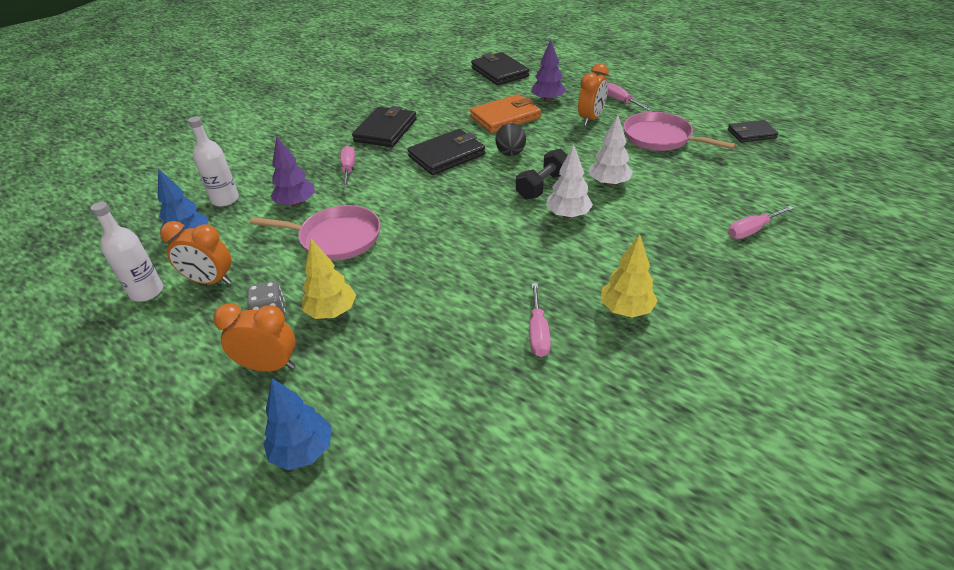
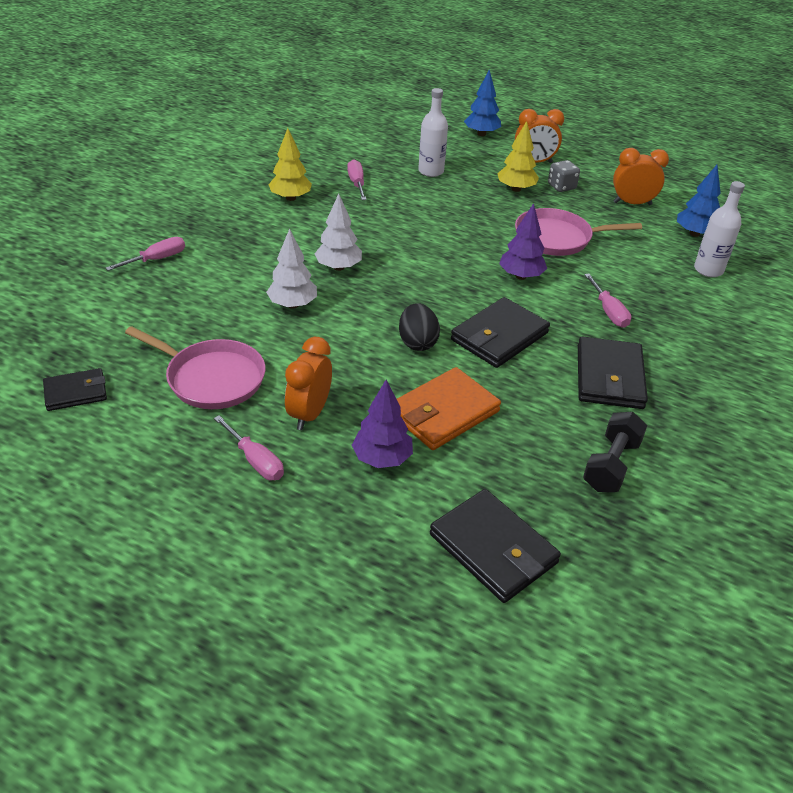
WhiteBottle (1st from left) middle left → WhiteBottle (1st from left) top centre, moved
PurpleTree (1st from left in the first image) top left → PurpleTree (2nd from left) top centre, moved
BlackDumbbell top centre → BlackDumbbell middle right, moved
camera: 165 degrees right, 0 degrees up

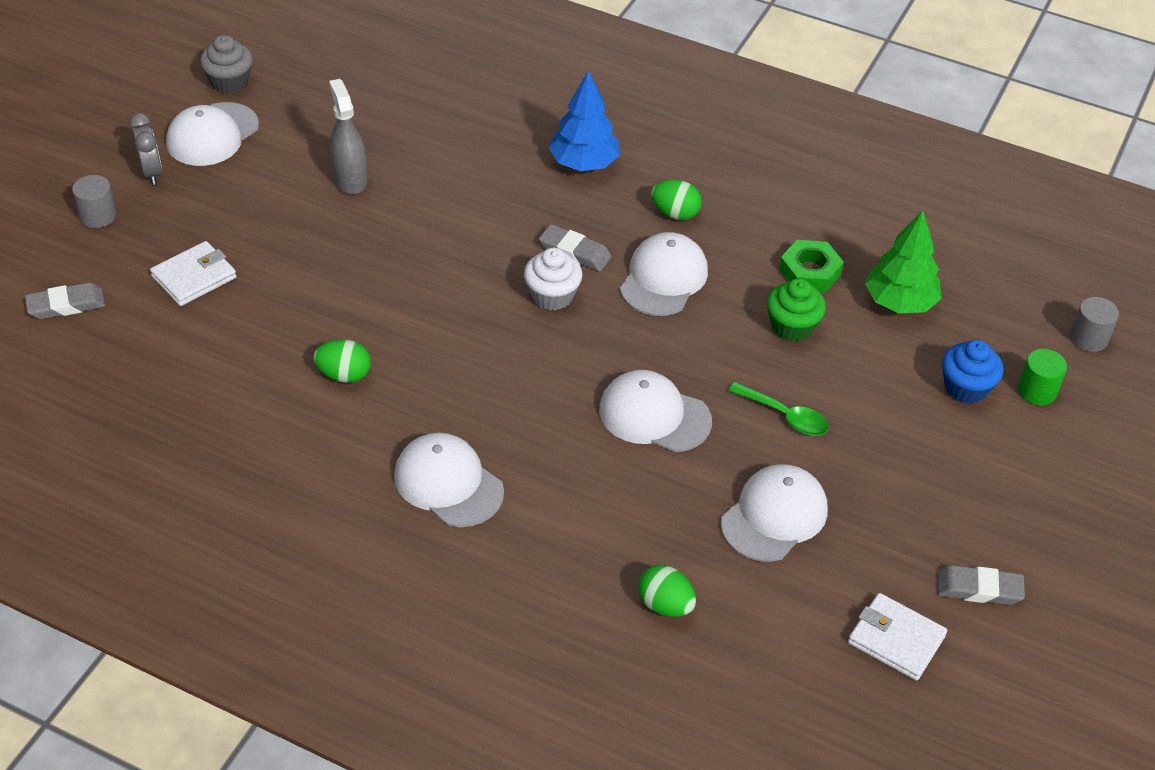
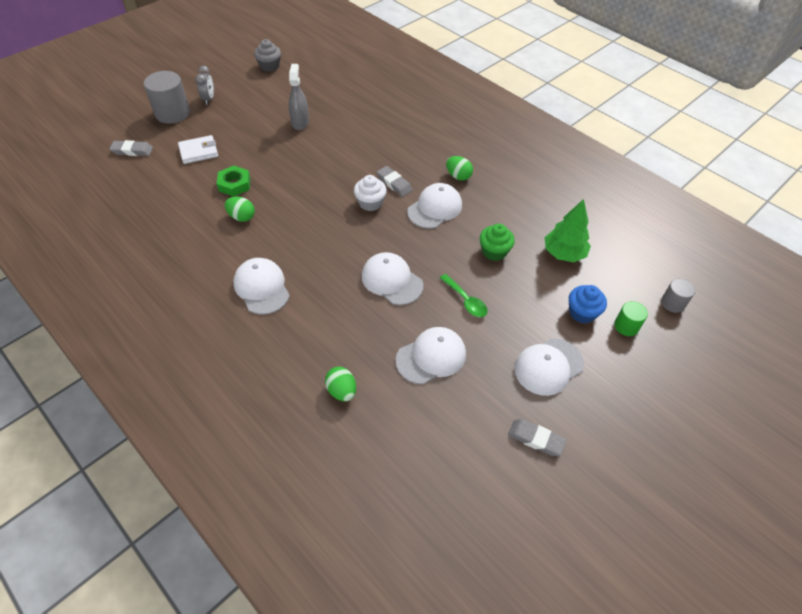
GreyCylinder (1st from left) top left, x1.85
GreenNut middle right → GreenNut top left, moved
WhiteCap (1st from left in the first image) top left → WhiteCap (5th from left) middle right, moved
BlueTree top centre → -
WhiteWallet (2nd from left) bottom right → -
camera: 20 degrees right, 5 degrees up

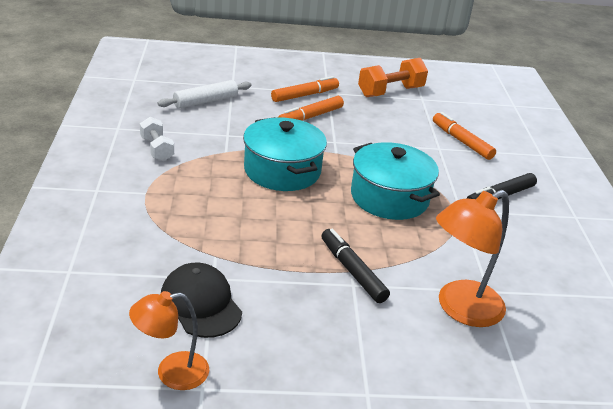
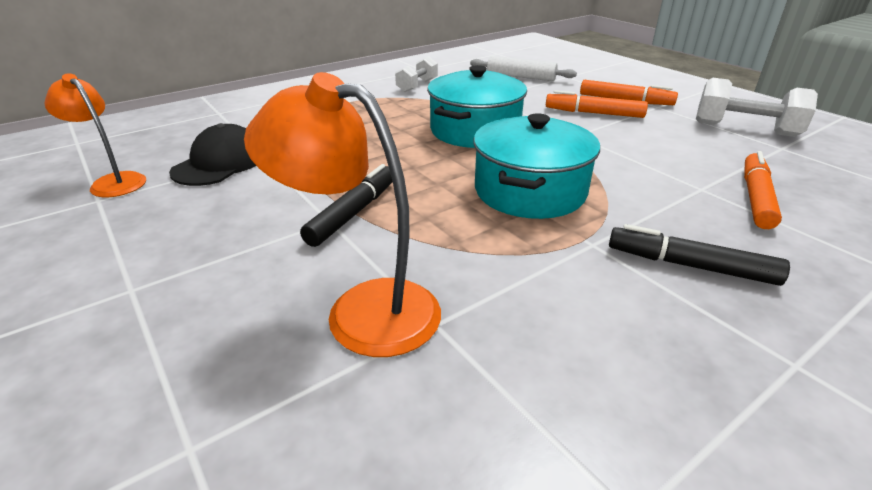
OrangeDumbbell top centre → WhiteDumbbell (2nd from left) top right
camera: 60 degrees right, 0 degrees up

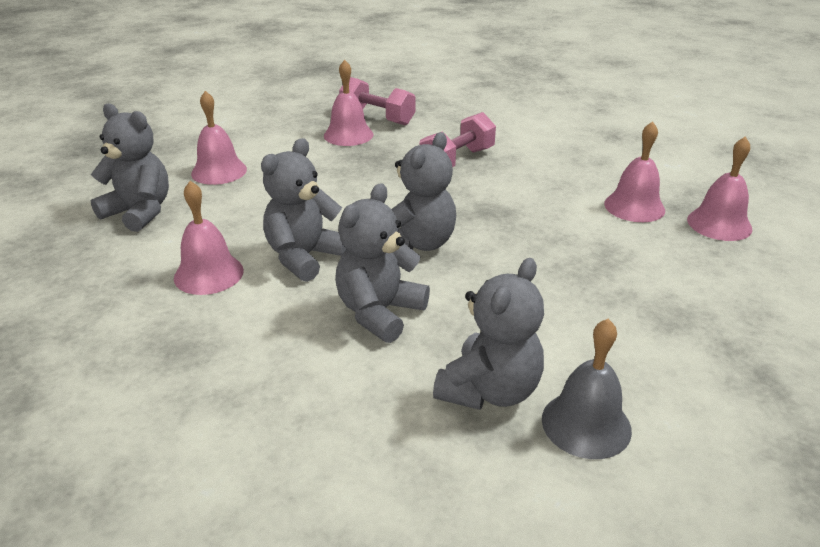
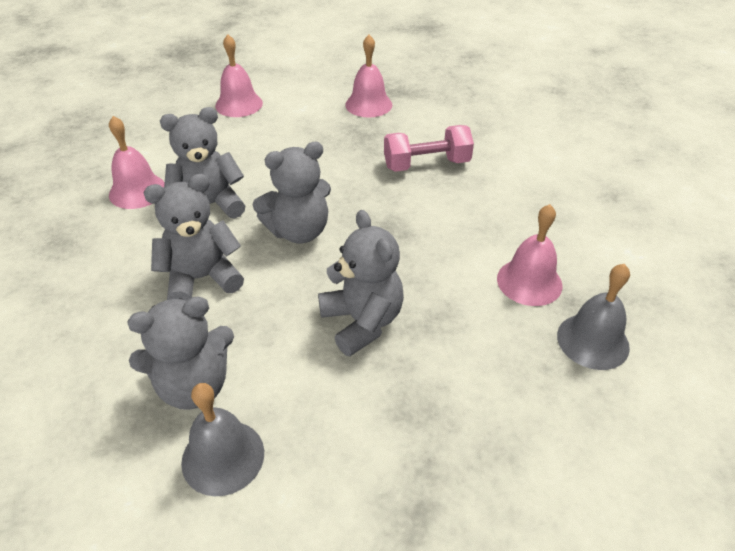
GreyTeddyBear (1st from left in the first image) top left → GreyTeddyBear (5th from left) centre, moved
PinkBell (5th from left) middle right → GreyBell (2nd from left) middle right
PinkDumbbell (1st from left) top centre → -
camera: 35 degrees right, 10 degrees up

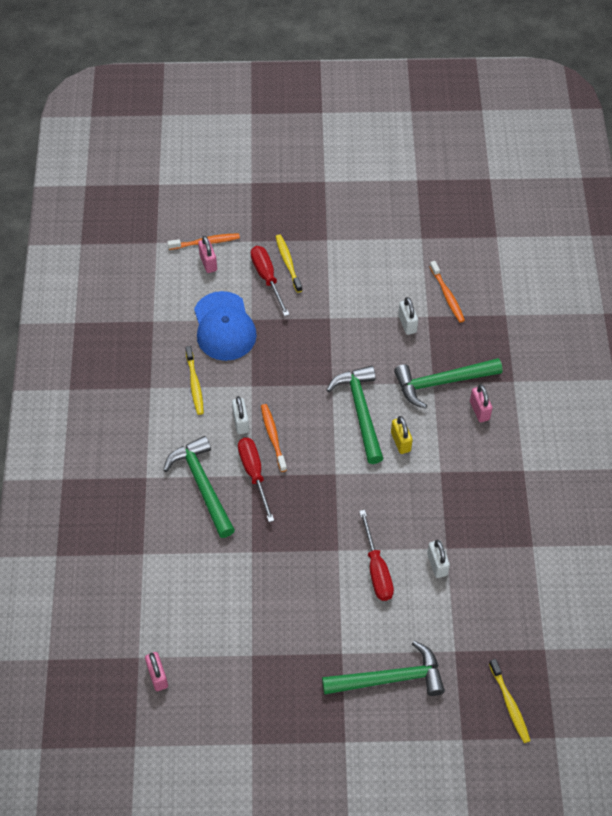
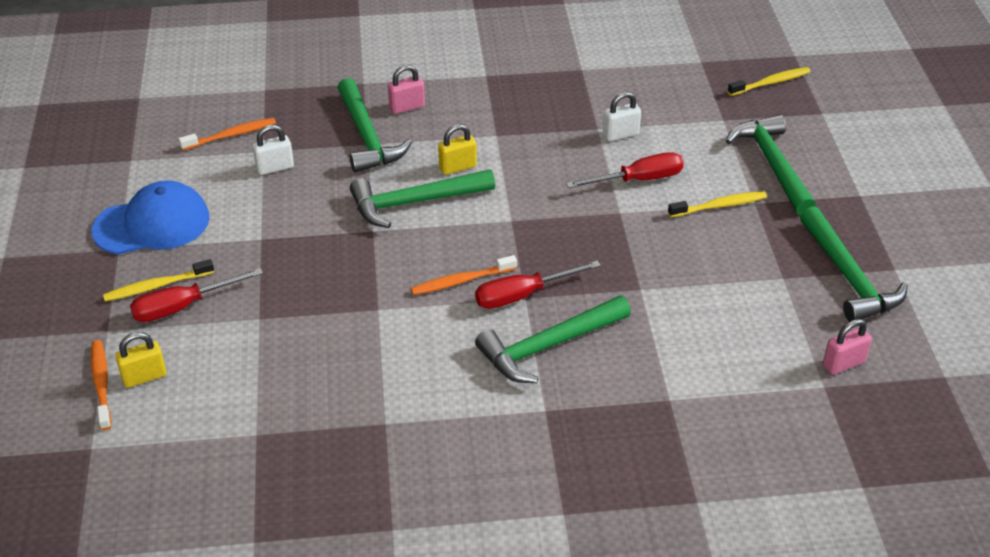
BlueCap centre → BlueCap middle left, moved
PinkPadlock (2nd from left) top centre → YellowPadlock (1st from left) middle left
YellowToothbrush (1st from left in the first image) middle left → YellowToothbrush (2nd from left) middle right, moved
- → GreenHammer (5th from left) middle right
WhitePadlock (1st from left) centre → -
camera: 95 degrees left, 15 degrees down

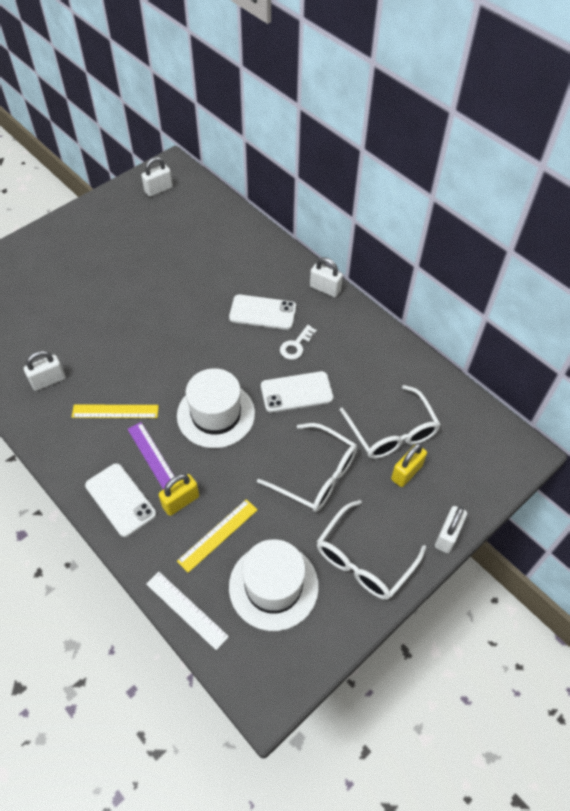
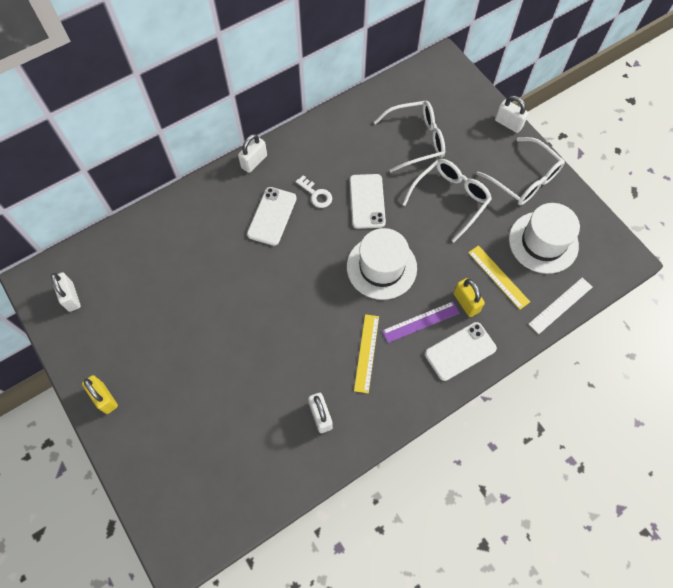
YellowPadlock (2nd from left in the first image) middle right → YellowPadlock (1st from left) bottom left, moved
camera: 80 degrees left, 10 degrees up

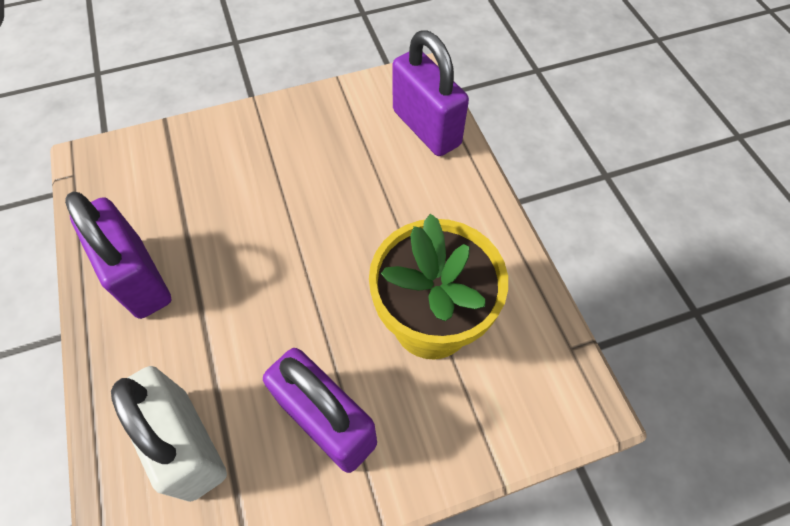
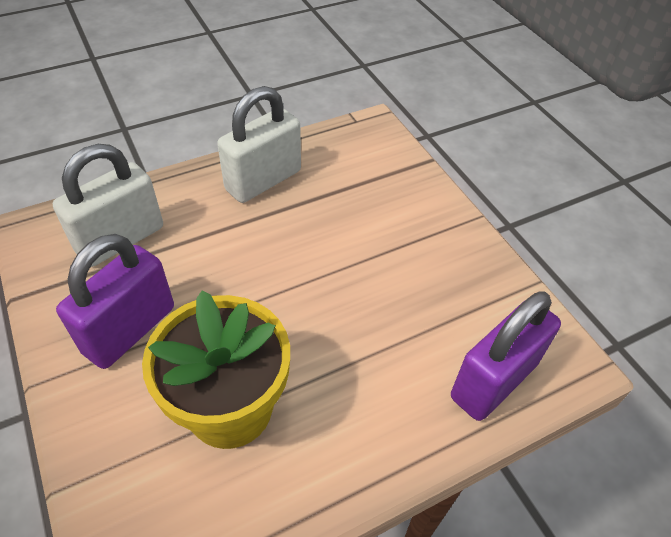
PurplePadlock (1st from left) middle left → WhitePadlock (2nd from left) top centre
camera: 80 degrees right, 10 degrees down

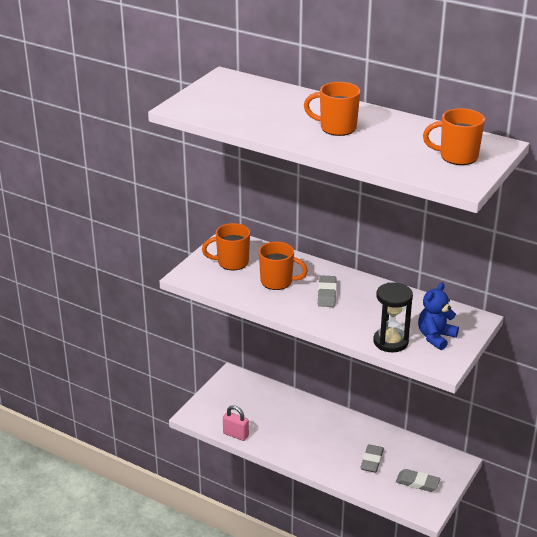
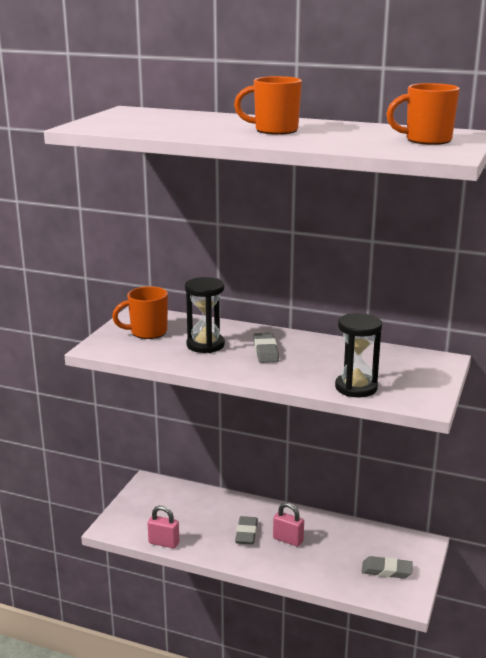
OrangeMug (2nd from left) centre → BlackHourglass (1st from left) centre
GreyEraser (2nd from left in the first image) bottom right → GreyEraser (1st from left) bottom centre, moved
- → PinkPadlock (2nd from left) bottom centre
BlueTeddyBear middle right → -
camera: 10 degrees left, 10 degrees down

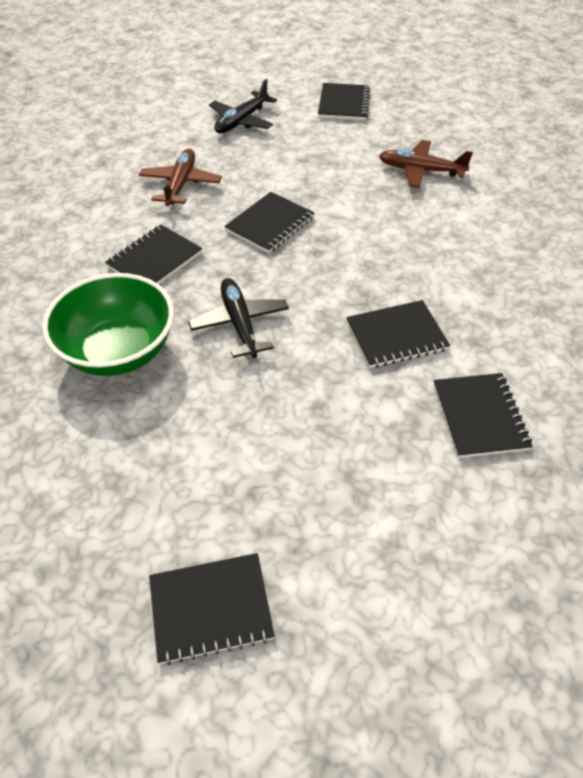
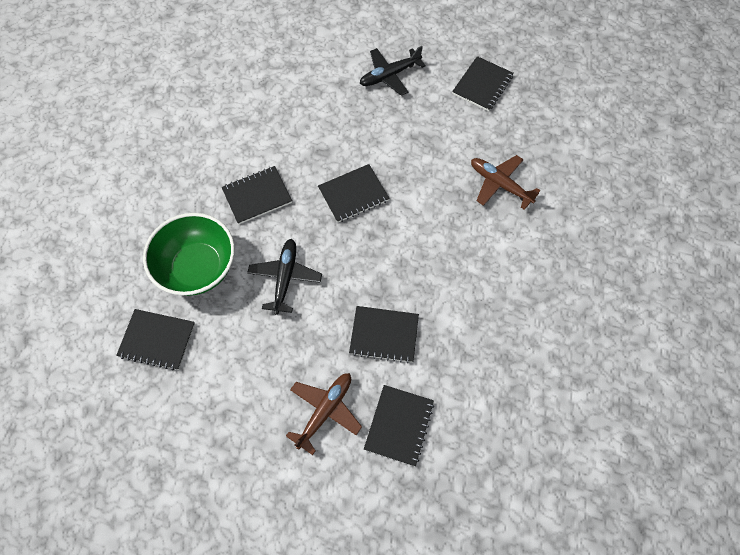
BlackNotebook (2nd from left in the first image) bottom centre → BlackNotebook (1st from left) middle left, moved
BrownPlane (1st from left) top left → BrownPlane (1st from left) bottom centre, moved
camera: 25 degrees right, 15 degrees up

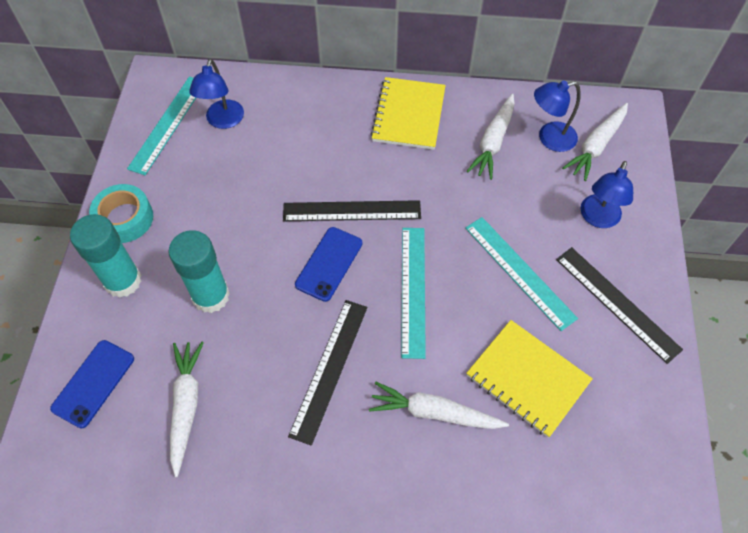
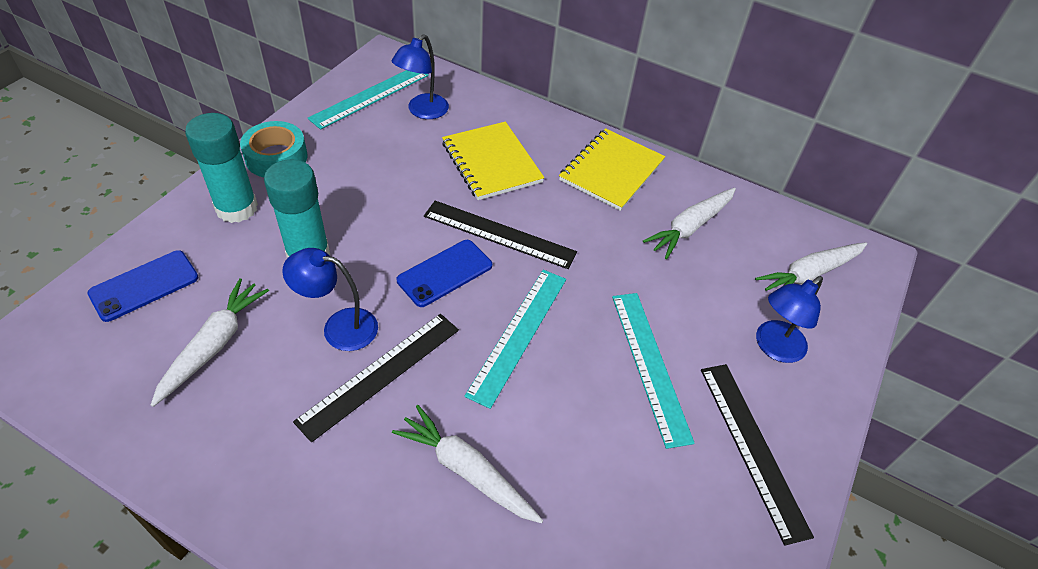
BlueLamp (2nd from left in the first image) top right → BlueLamp (1st from left) middle left, moved
YellowNotebook (2nd from left in the first image) bottom right → YellowNotebook (1st from left) top centre, moved
camera: 20 degrees right, 10 degrees down

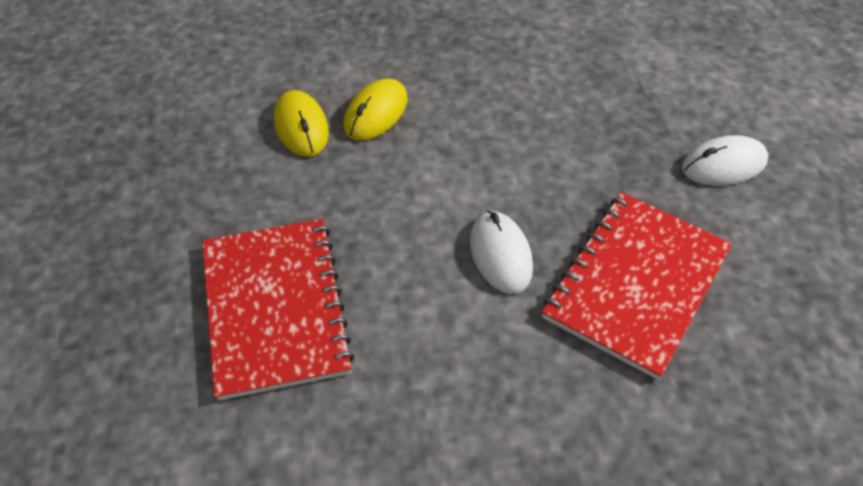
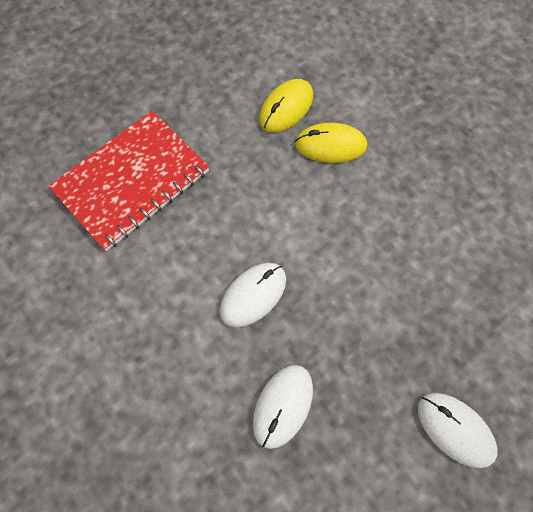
RedNotebook (2nd from left) middle right → WhiteMouse (2nd from left) bottom centre
camera: 60 degrees right, 15 degrees up

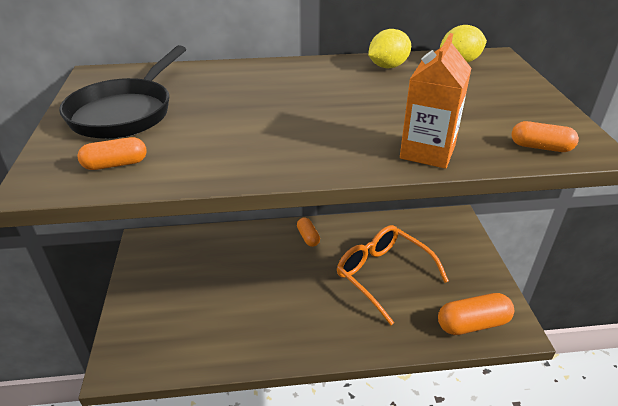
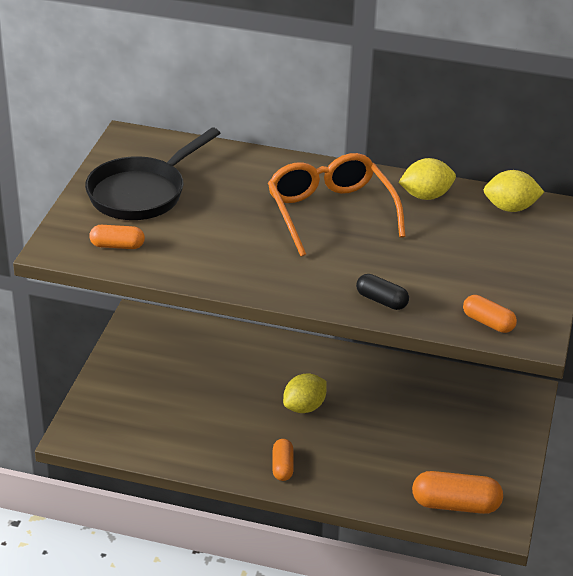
OrangeGlasses bottom centre → OrangeGlasses centre, moved
OrangeCapsule (2nd from left) centre → OrangeCapsule (2nd from left) bottom centre, moved
- → YellowLemon (1st from left) bottom centre
OrangeCarton top right → BlackCapsule middle right
camera: 20 degrees right, 0 degrees up

